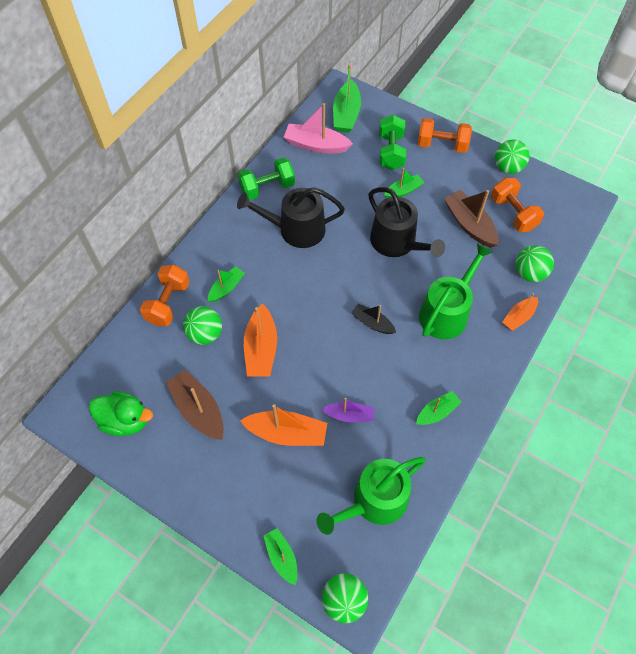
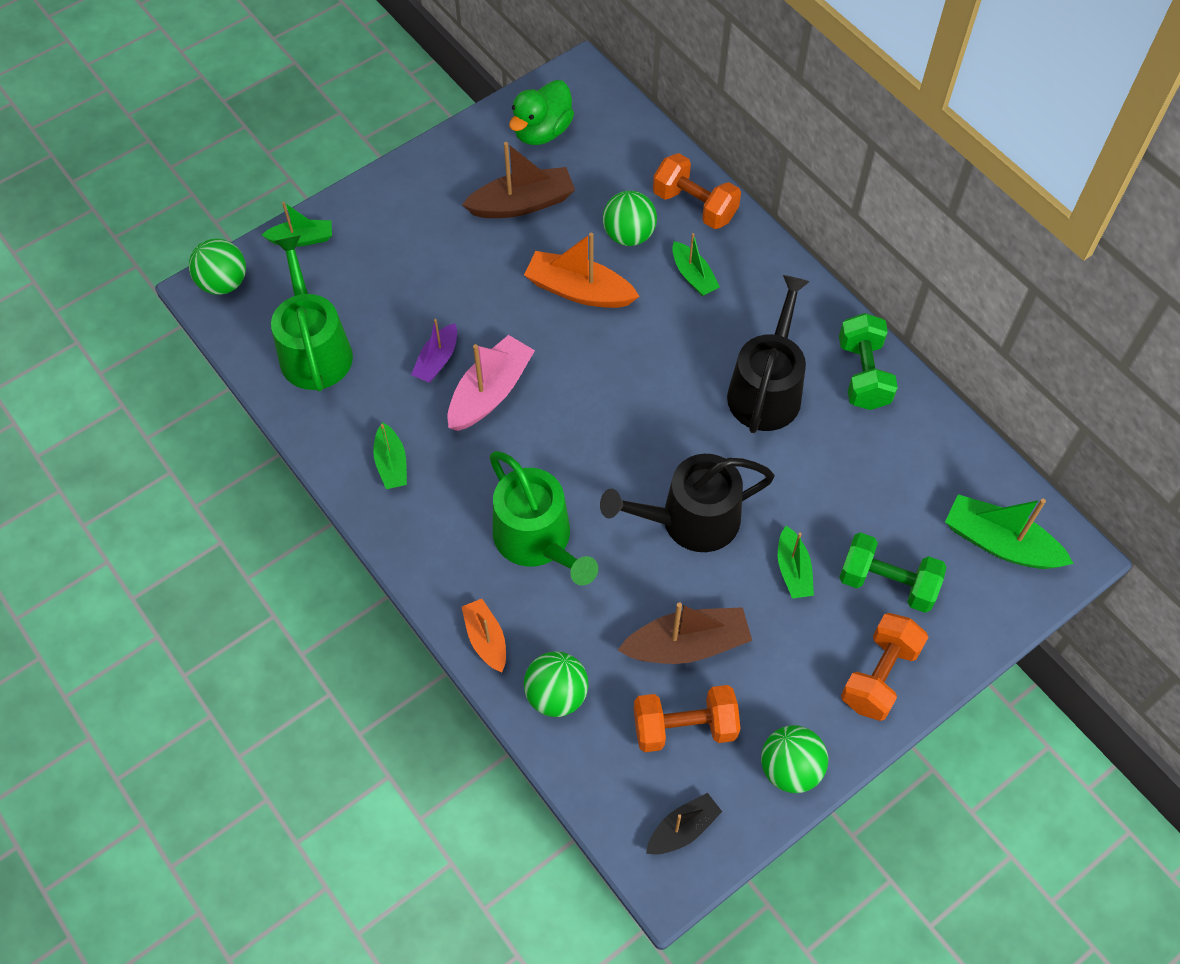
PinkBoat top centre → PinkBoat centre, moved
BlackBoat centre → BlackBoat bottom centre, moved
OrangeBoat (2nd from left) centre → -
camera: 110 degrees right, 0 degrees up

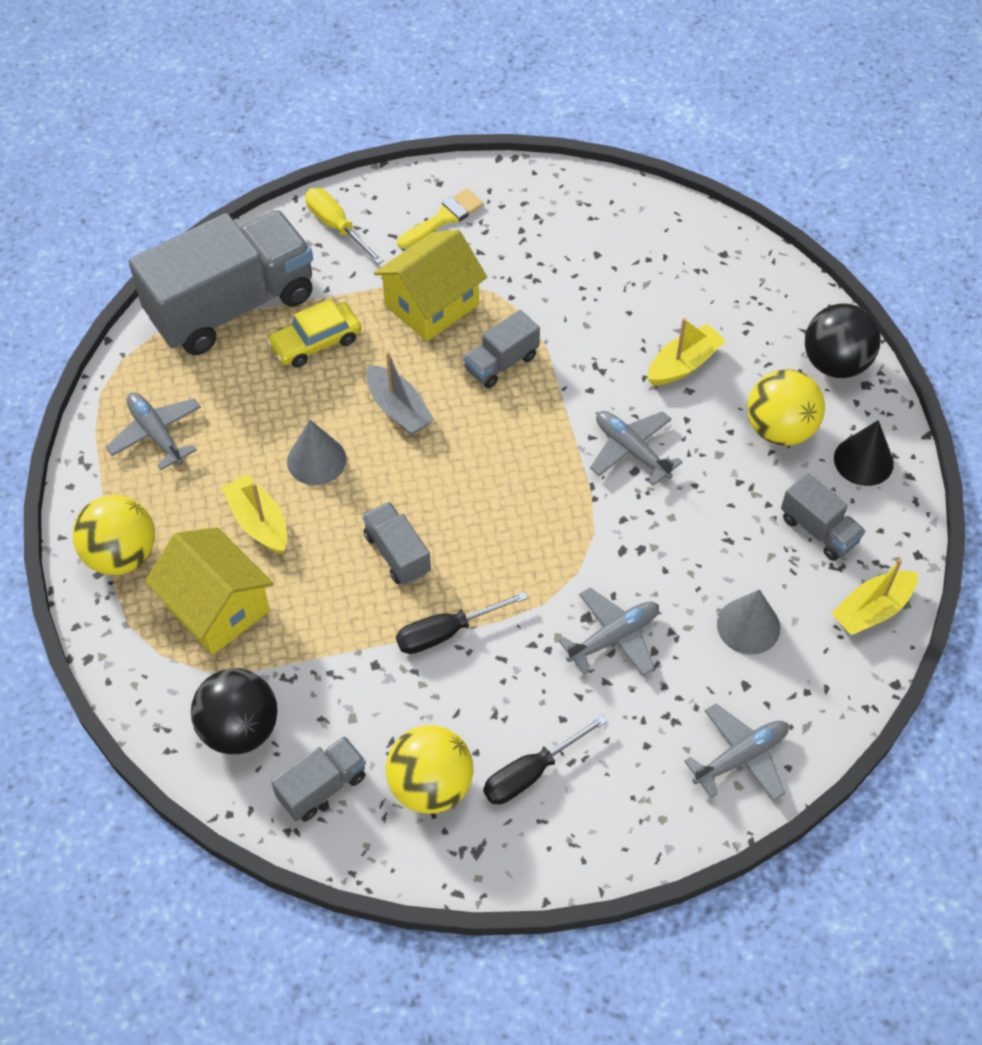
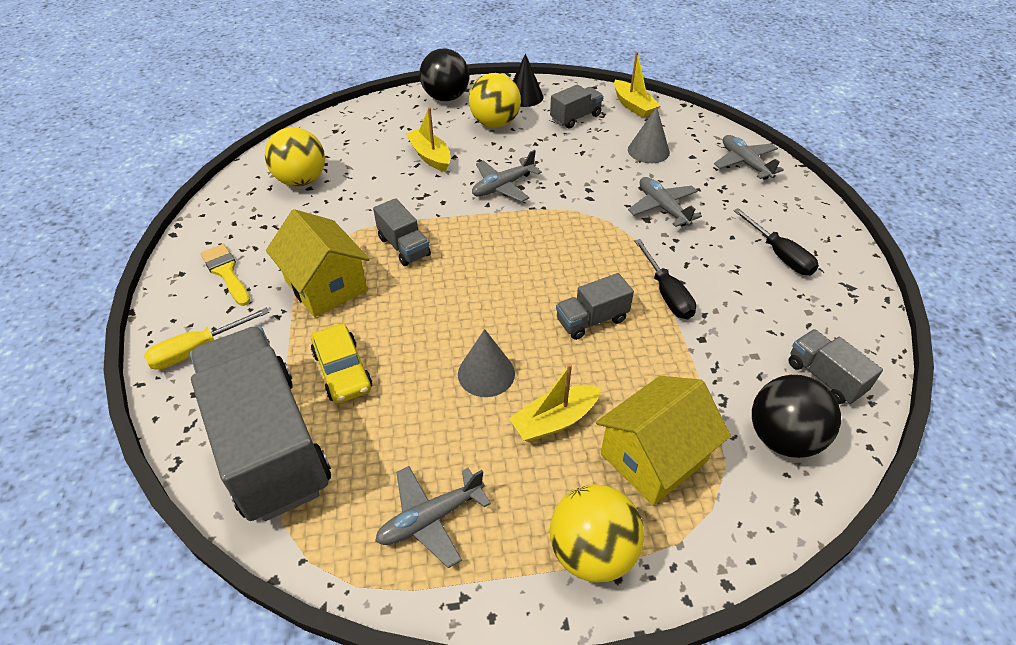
YellowBall (2nd from left in the first image) bottom centre → YellowBall (1st from left) top left, moved
GreyBoat centre → -
camera: 85 degrees left, 10 degrees down

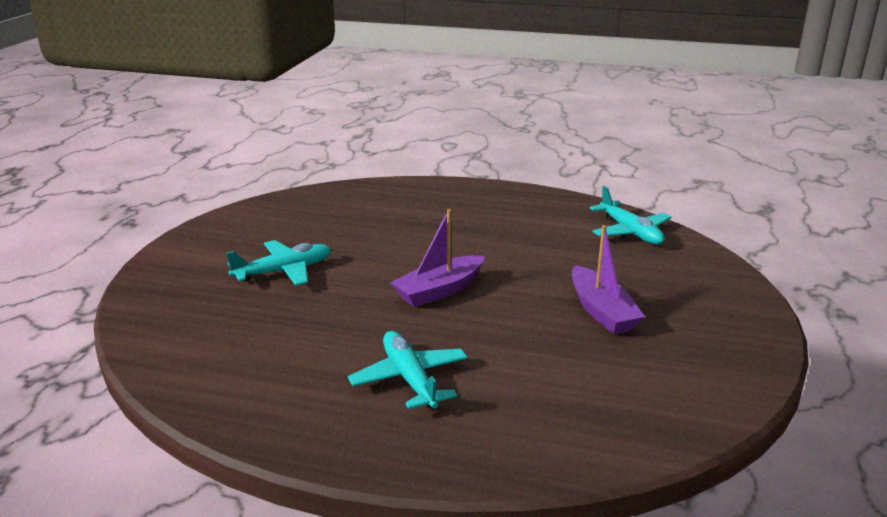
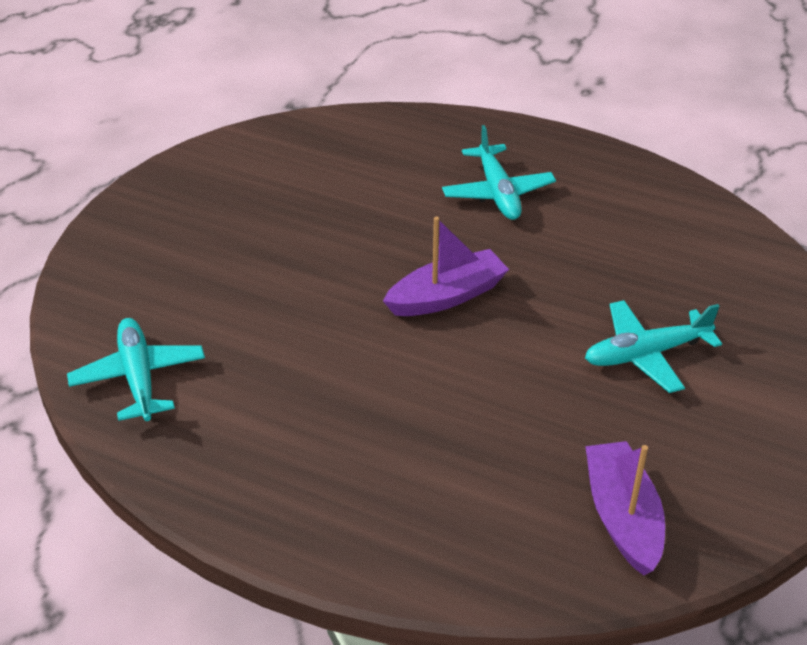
PurpleBoat (2nd from left) middle right → PurpleBoat (2nd from left) bottom right, moved
camera: 170 degrees left, 15 degrees up

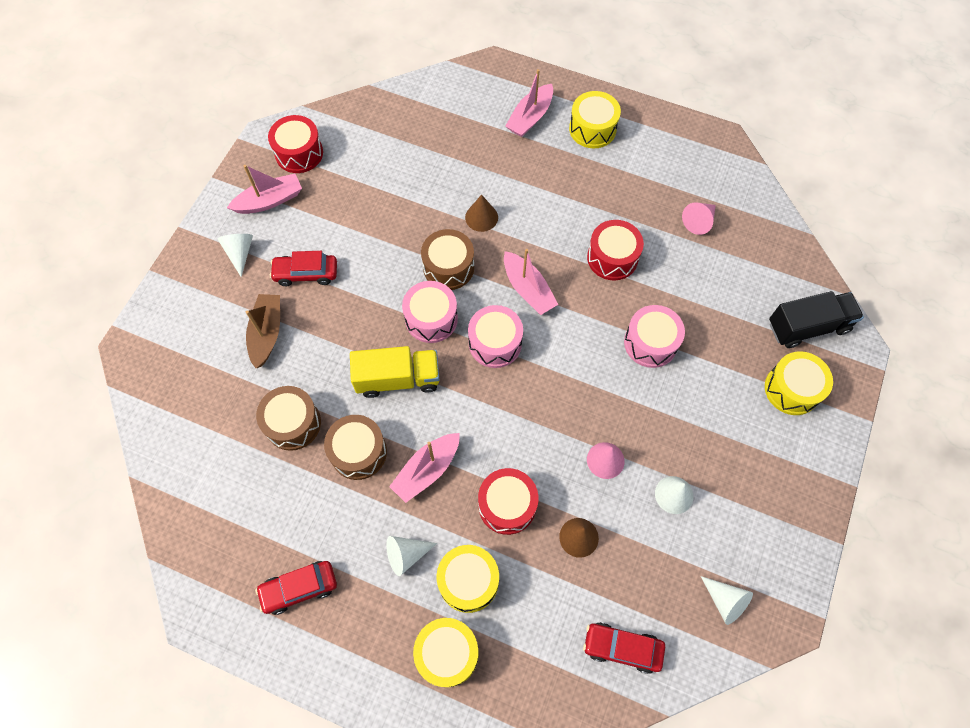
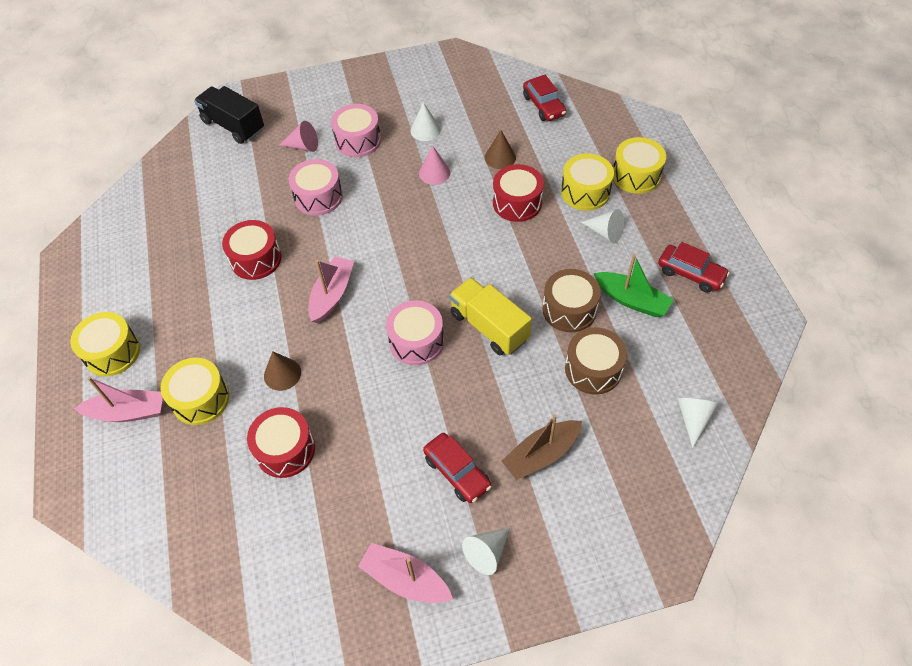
YellowDrum (4th from left in the first image) middle right → YellowDrum (2nd from left) middle left, moved
RedDrum (1st from left in the first image) top left → RedDrum (2nd from left) middle left, moved
PinkCone (2nd from left in the first image) top right → PinkCone (1st from left) top left, moved
PinkDrum (2nd from left) centre → PinkDrum (2nd from left) top centre, moved
- → GreenBoat middle right
WhiteCone (4th from left) bottom right → WhiteCone (4th from left) middle right, moved
PinkBoat (2nd from left) centre → -
BrownDrum (3rd from left) centre → -
camera: 125 degrees left, 10 degrees down

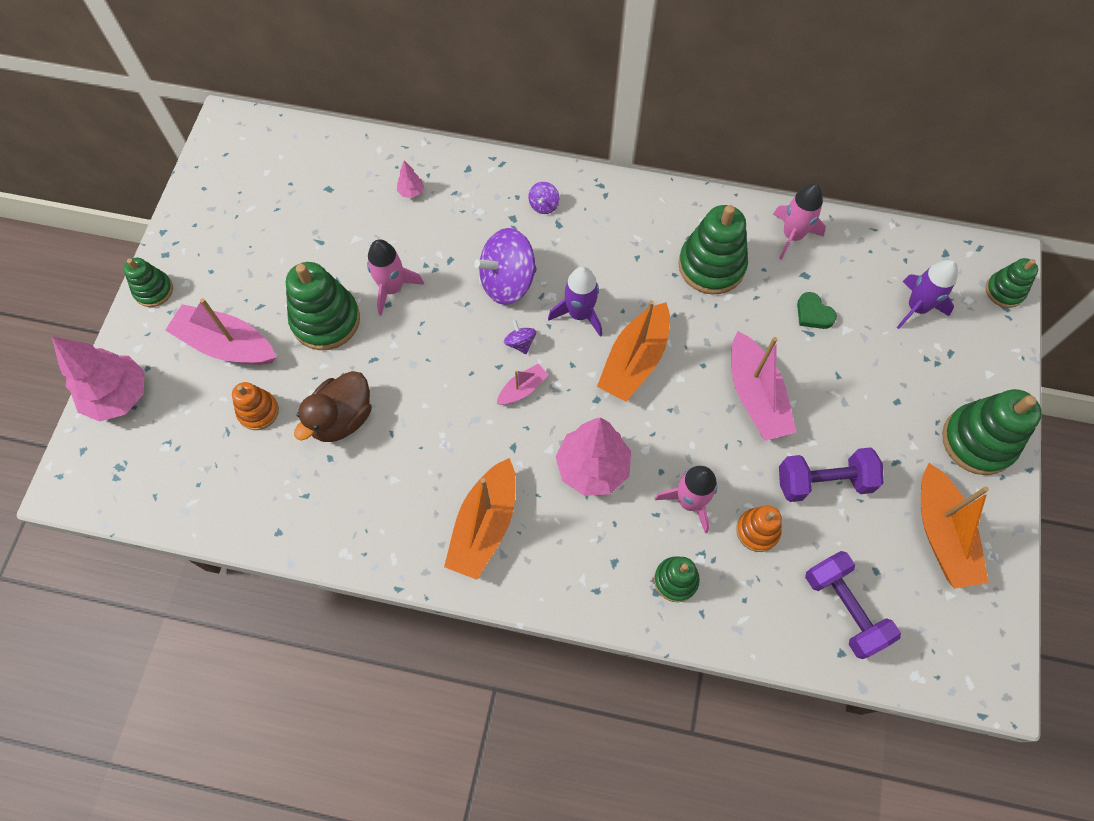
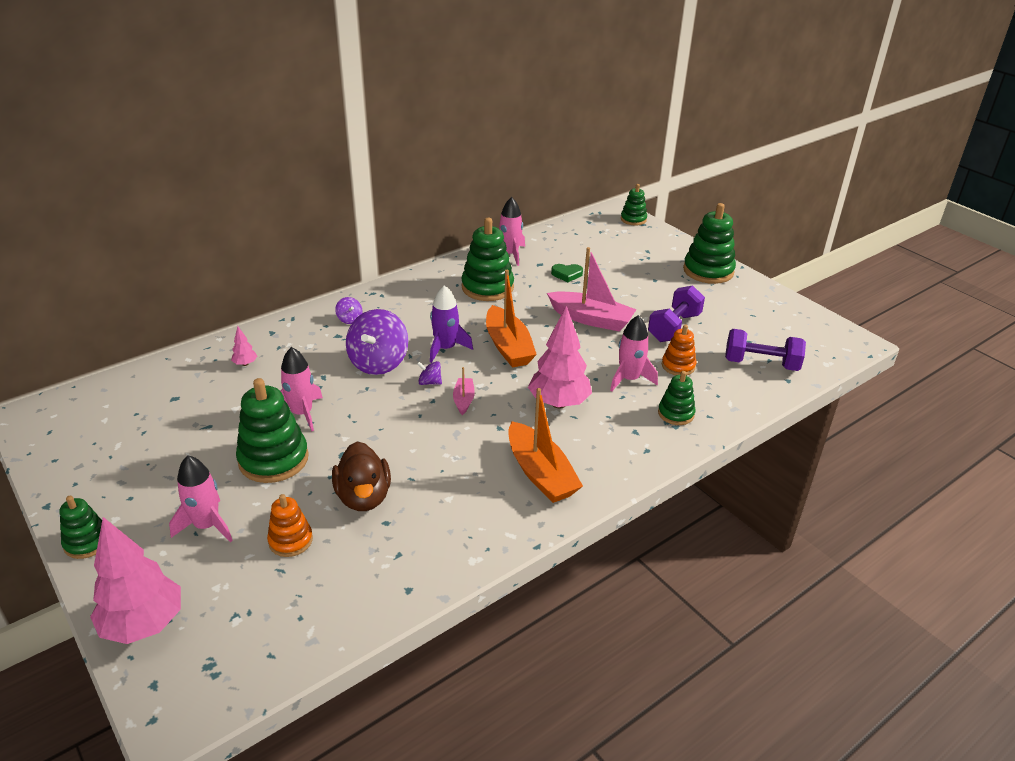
PinkBoat (1st from left) middle left → PinkRocket (1st from left) middle left
PurpleRocket (2nd from left) middle right → -
OrangeBoat (3rd from left) middle right → -
camera: 50 degrees left, 30 degrees down

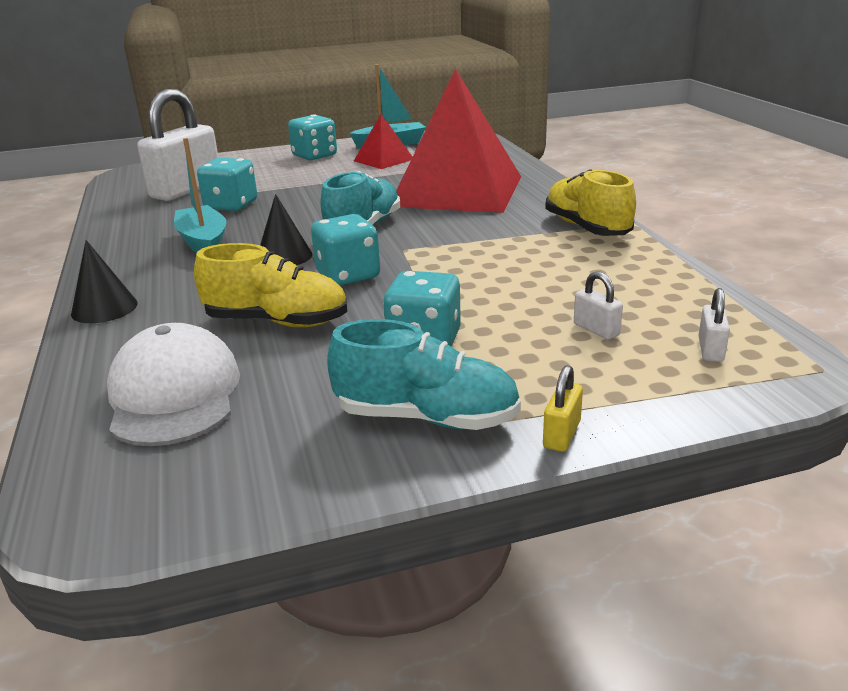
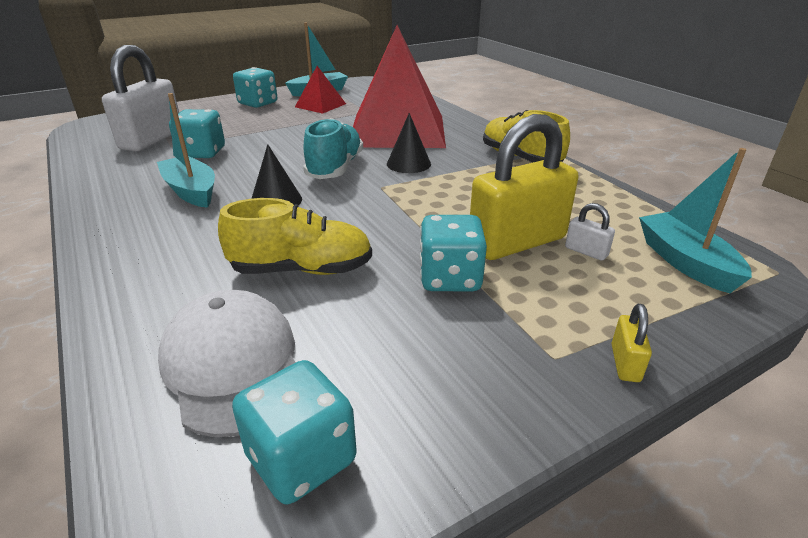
TurquoiseDice (3rd from left) centre → TurquoiseDice (3rd from left) bottom centre, moved
BlackCone (1st from left in the first image) middle left → BlackCone (2nd from left) top centre, moved
- → YellowPadlock (1st from left) centre
WhitePadlock (3rd from left) middle right → TurquoiseBoat (3rd from left) middle right
TurquoiseShoe (2nd from left) centre → -
camera: 15 degrees left, 5 degrees up

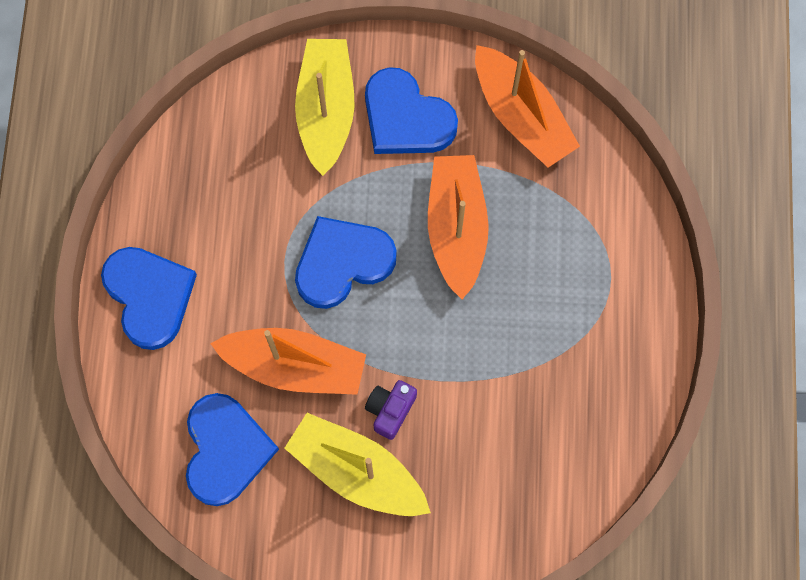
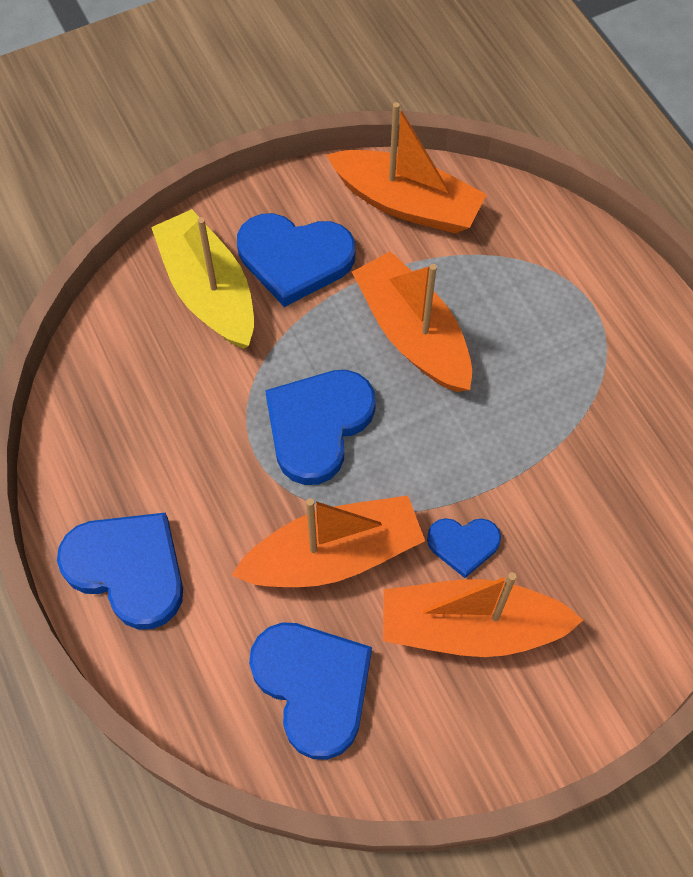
YellowBoat (2nd from left) bottom centre → OrangeBoat (4th from left) bottom right
PurpleCamera bottom centre → BlueHeart (5th from left) middle right
camera: 30 degrees left, 10 degrees down

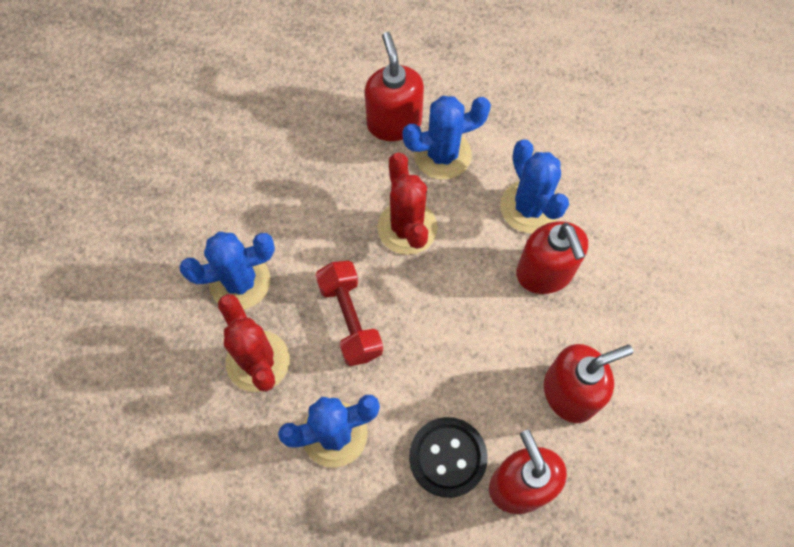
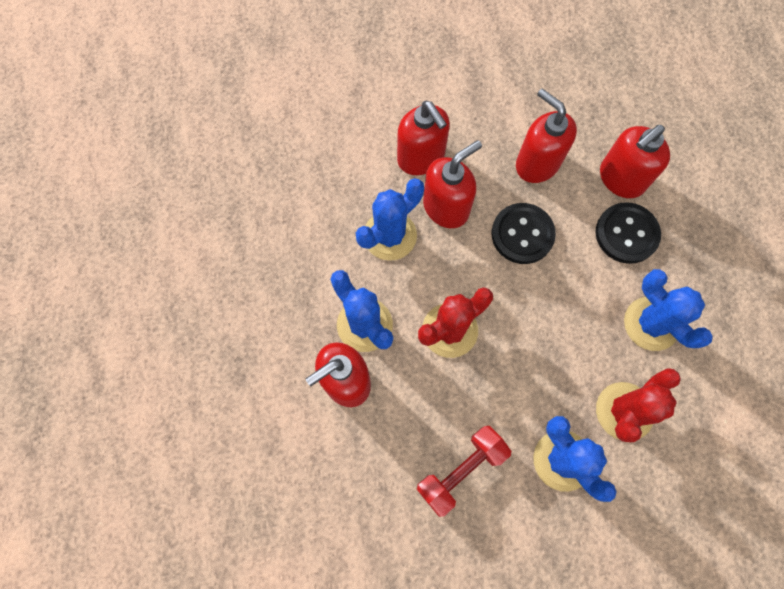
- → RedSoapDispenser (2nd from left) top centre
RedDumbbell centre → RedDumbbell bottom centre, moved
- → BlackButton (1st from left) middle right
camera: 110 degrees left, 5 degrees up

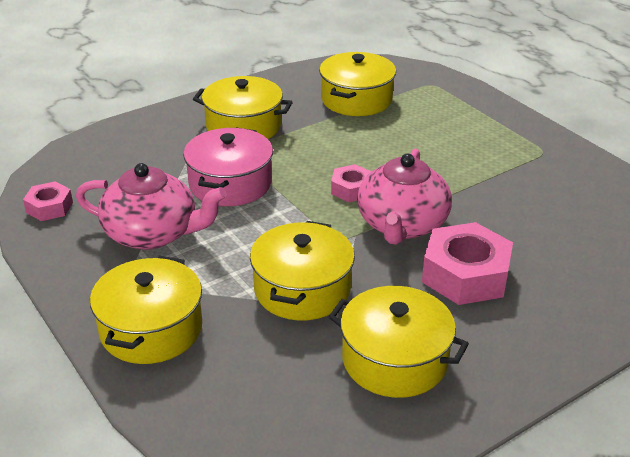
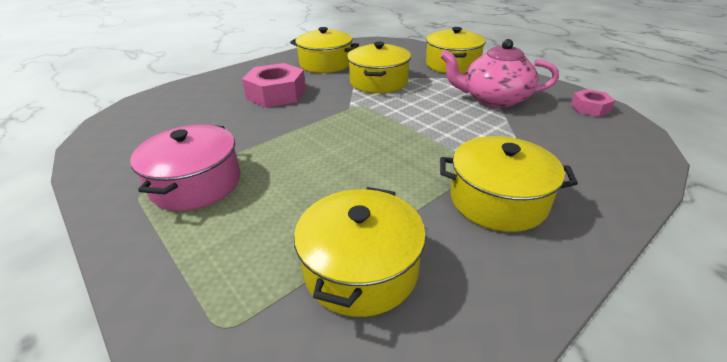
PinkPot centre → PinkPot middle left, moved
PinkNut (2nd from left) centre → -
PinkTeapot (2nd from left) centre → -
camera: 175 degrees right, 0 degrees up

